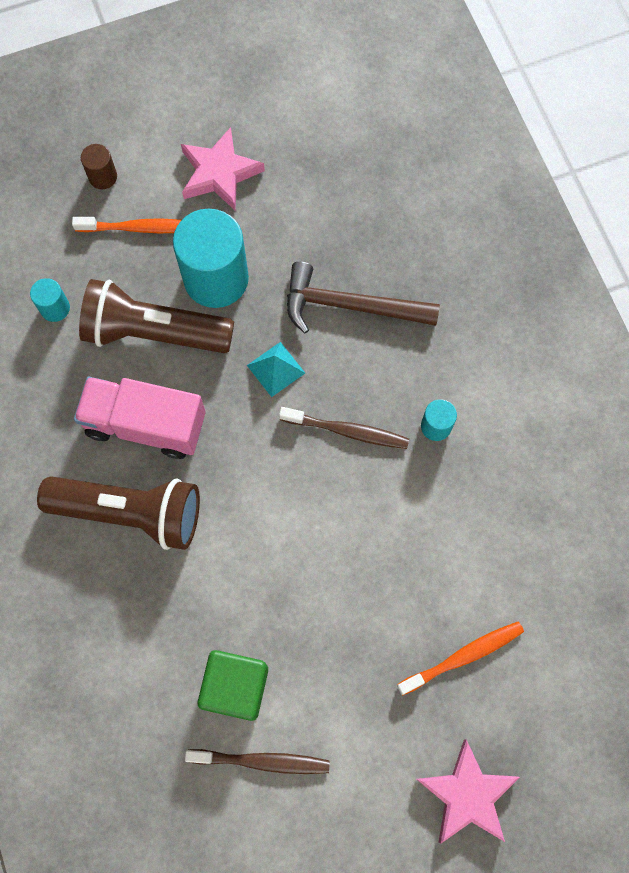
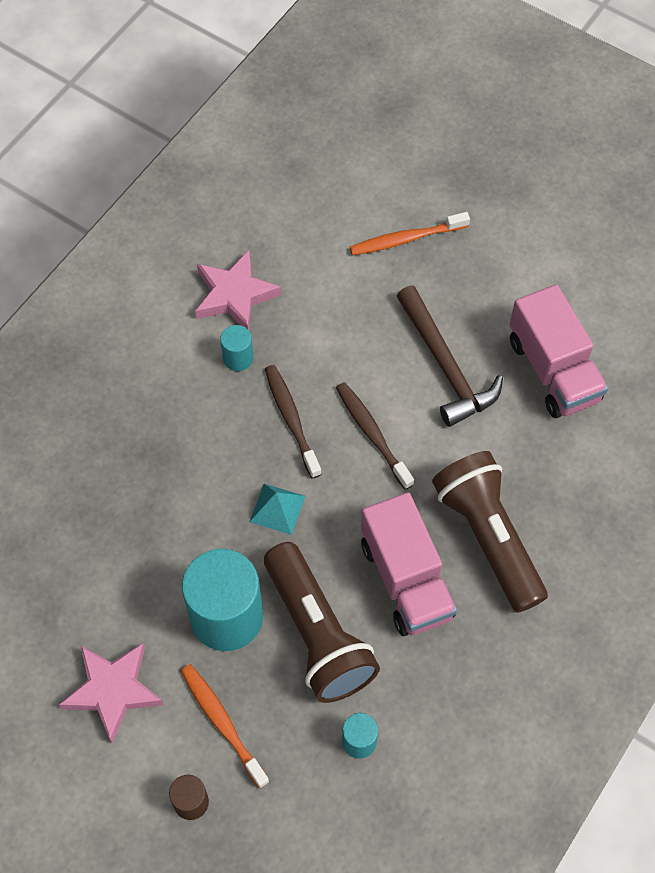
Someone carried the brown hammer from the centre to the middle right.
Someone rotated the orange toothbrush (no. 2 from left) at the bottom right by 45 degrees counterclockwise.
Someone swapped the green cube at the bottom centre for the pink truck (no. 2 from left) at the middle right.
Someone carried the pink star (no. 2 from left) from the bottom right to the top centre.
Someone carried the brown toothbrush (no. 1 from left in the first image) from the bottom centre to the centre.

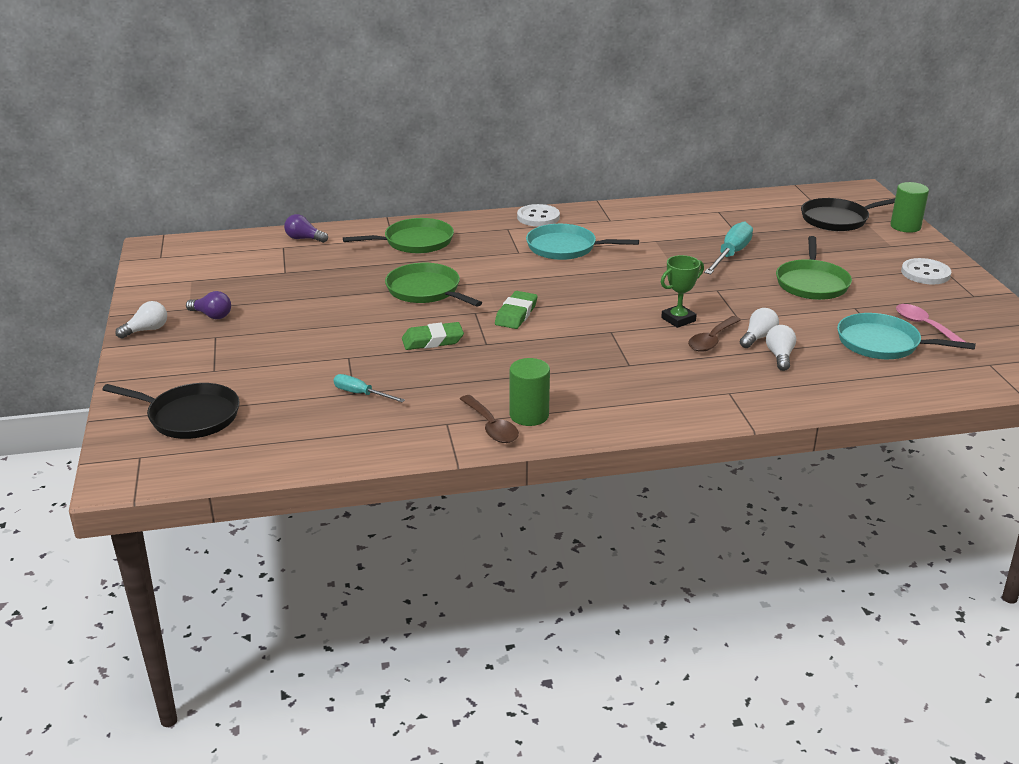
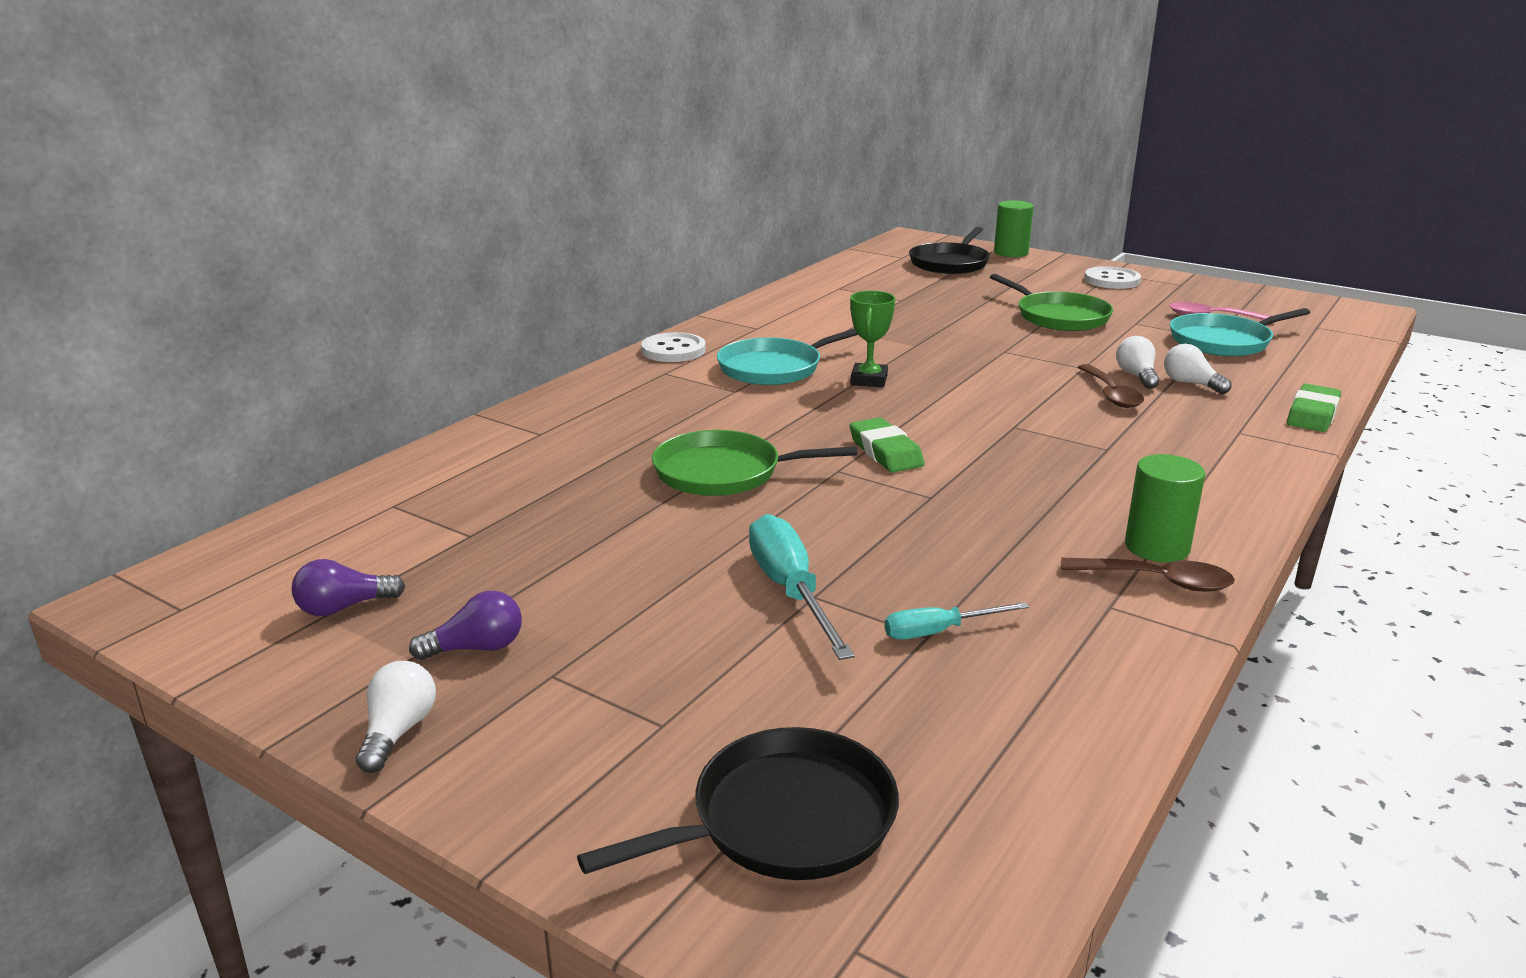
Someone carried the purple light bulb (no. 2 from left in the first image) from the top left to the middle left.
Someone took away the green pan (no. 1 from left) at the top centre.
Someone carried the turquoise screwdriver (no. 2 from left in the first image) from the top right to the centre.
Someone carried the green trophy from the middle right to the centre.
Someone carried the green eraser (no. 1 from left in the first image) from the centre to the middle right.

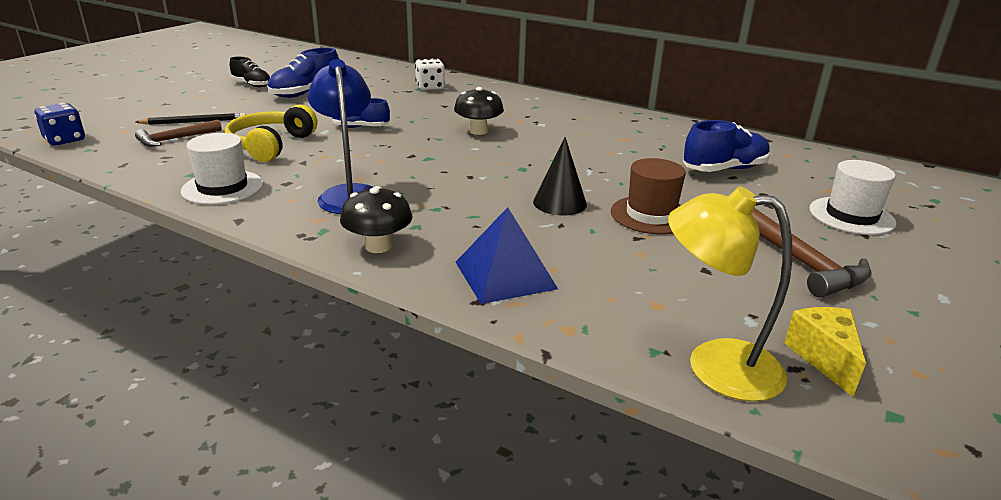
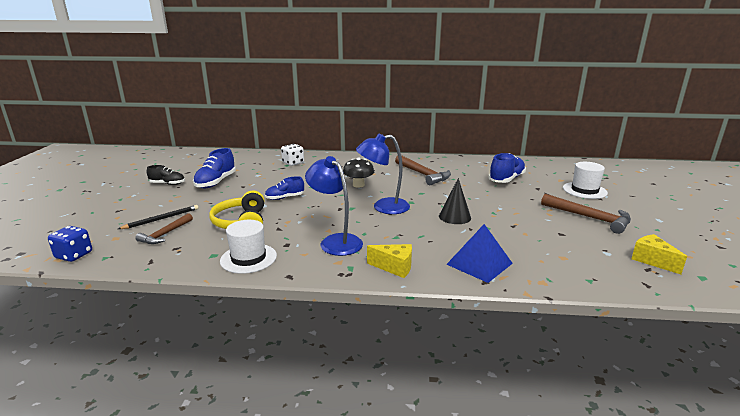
Someone took away the brown hat at the centre.
Someone swapped the black mushroom (no. 1 from left) at the centre for the yellow cheese (no. 1 from left) at the centre.
Someone took away the yellow lamp at the middle right.
Someone put down the blue lamp (no. 2 from left) at the centre.
Someone put down the brown hammer (no. 2 from left) at the centre.

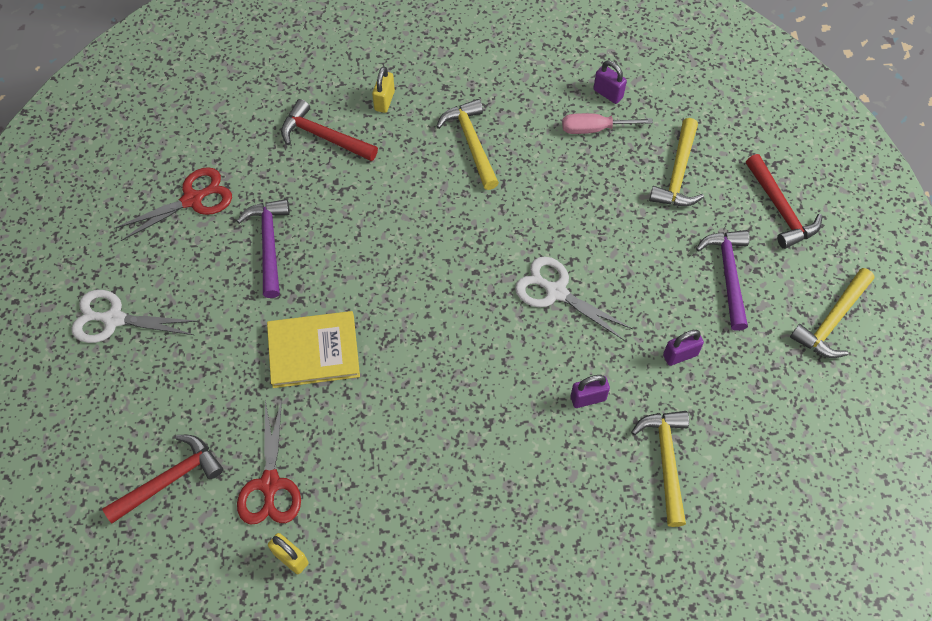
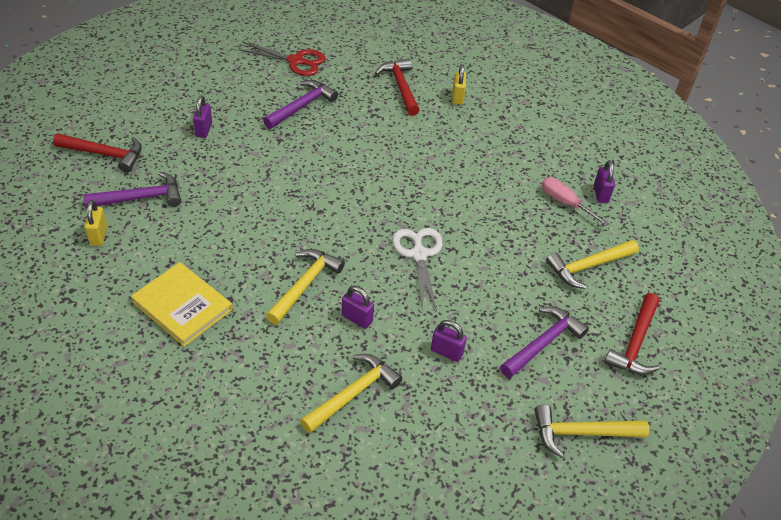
Someone rotated the yellow padlock (no. 2 from left) at the top centre by 60 degrees counterclockwise.
Someone carried the yellow hammer (no. 1 from left) from the top centre to the centre.
Someone took away the white scissors (no. 1 from left) at the middle left.
Someone carried the yellow book from the centre to the middle left.
Someone swapped the red scissors (no. 2 from left) at the bottom left for the purple hammer (no. 1 from left) at the middle left.
Someone put down the purple padlock (no. 1 from left) at the top left.

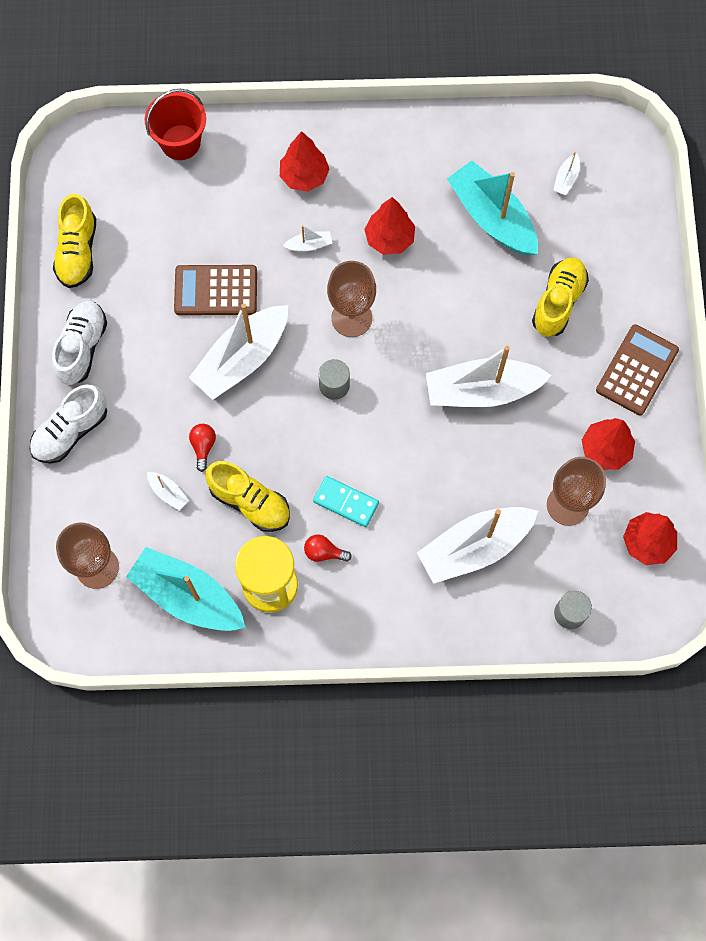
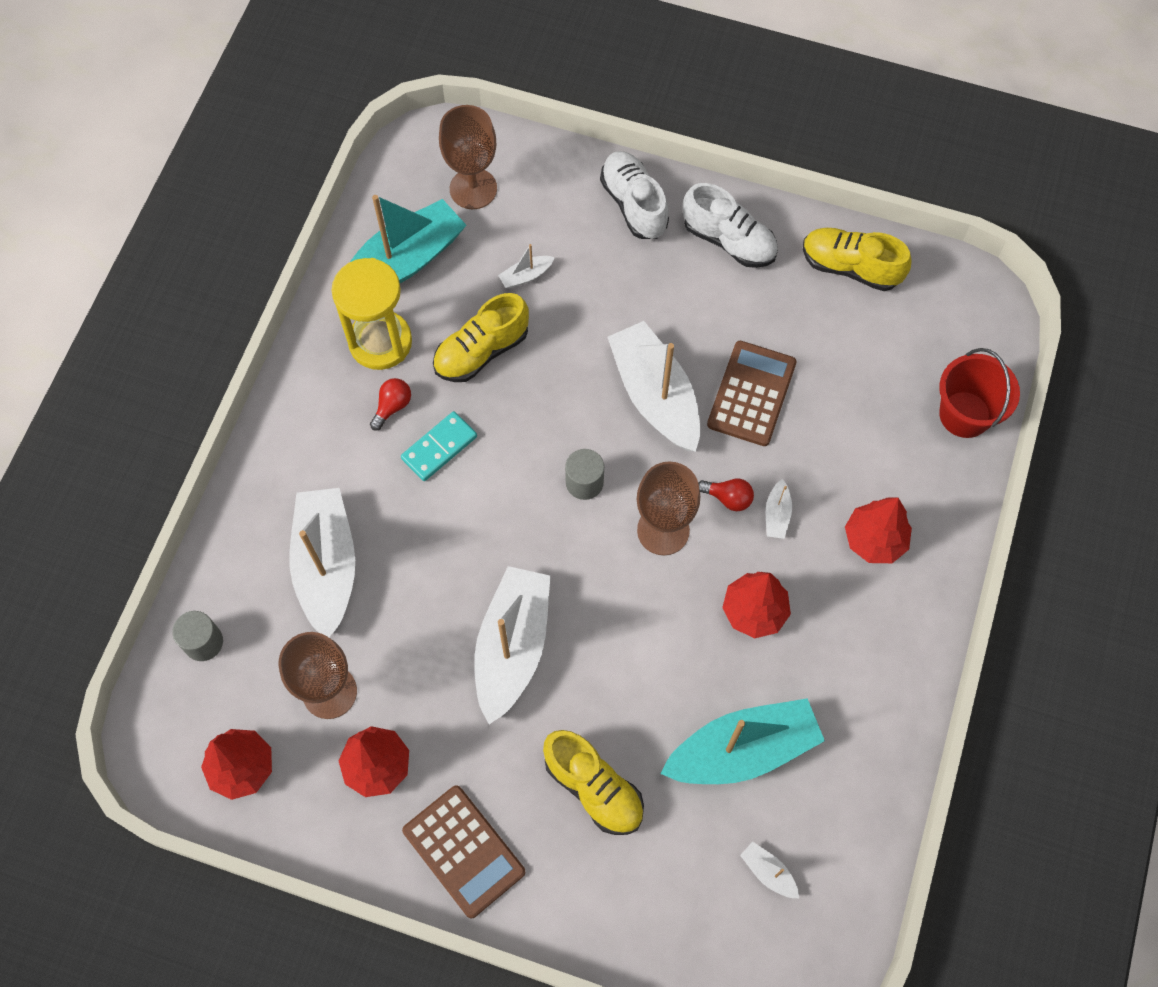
Someone carried the red light bulb (no. 1 from left in the first image) from the middle left to the centre.

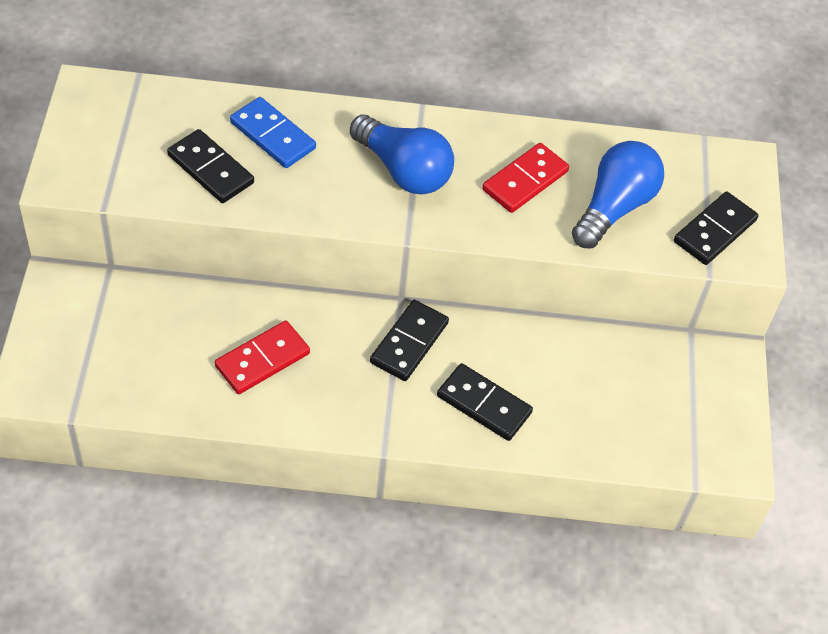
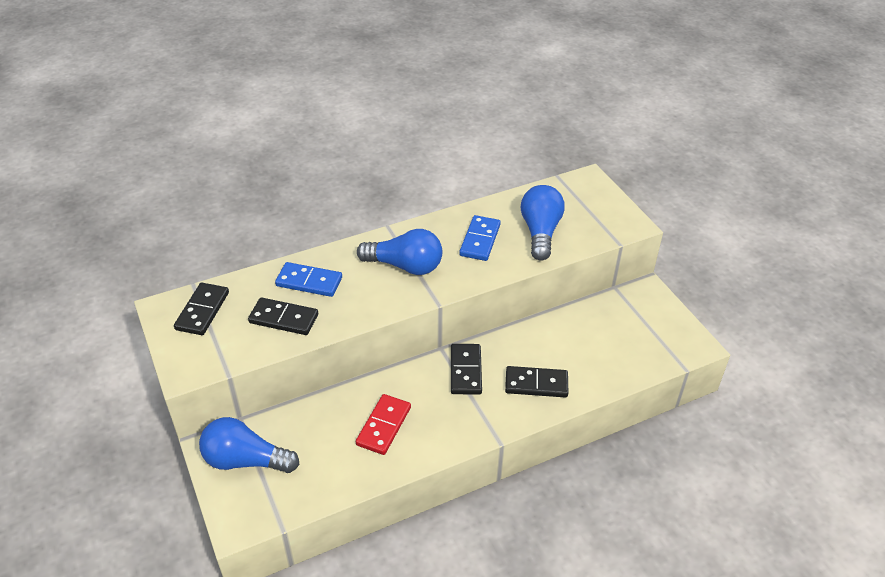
Someone repainted the red domino (no. 2 from left) at the top centre, which became the blue domino (no. 2 from left) at the centre.
Someone carried the black domino (no. 4 from left in the first image) from the middle right to the middle left.
Someone put down the blue light bulb (no. 1 from left) at the bottom left.

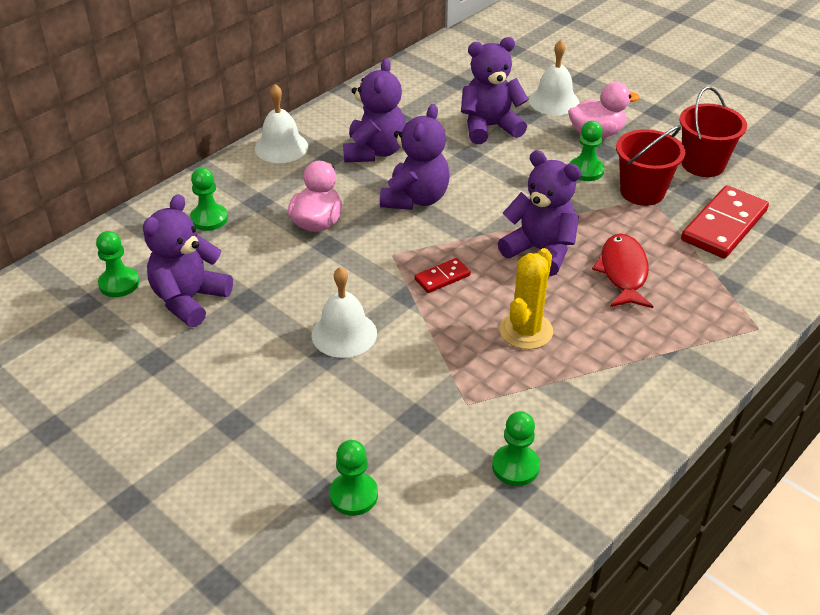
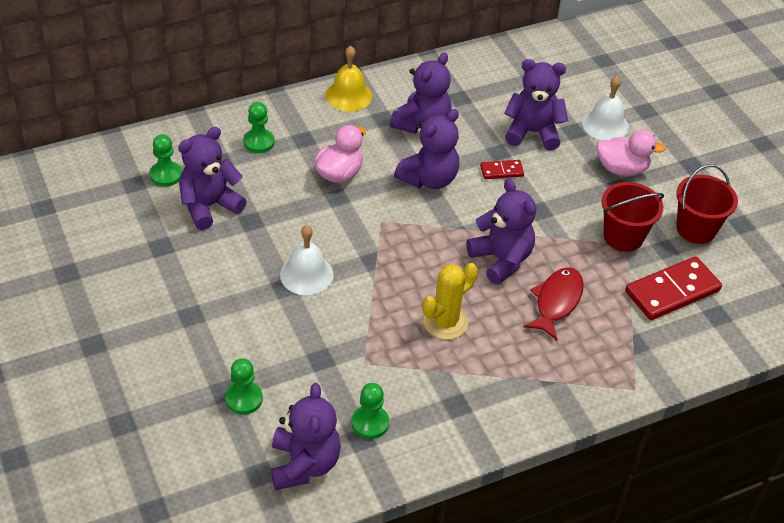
Someone repainted the white bell (no. 1 from left) at the top centre, which became the yellow bell at the top centre.
Someone took away the green pawn (no. 5 from left) at the top right.
Someone carried the red domino (no. 1 from left) from the centre to the top centre.
Someone put down the purple teddy bear (no. 2 from left) at the bottom centre.

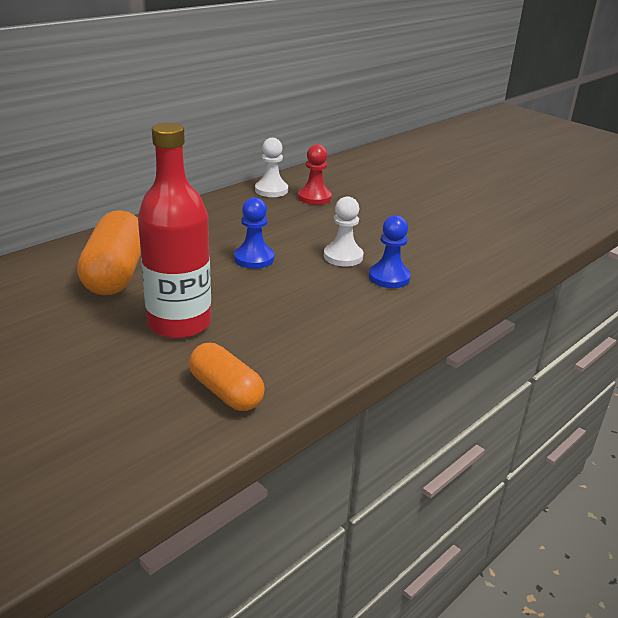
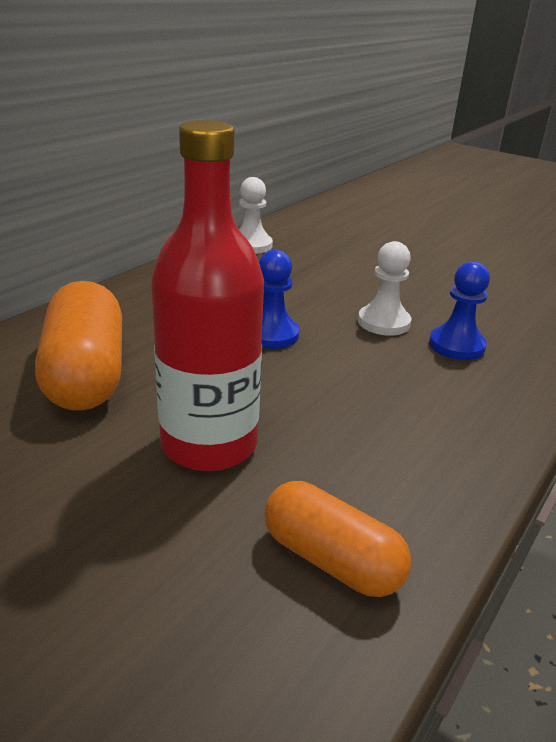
Someone took away the red pawn at the top centre.

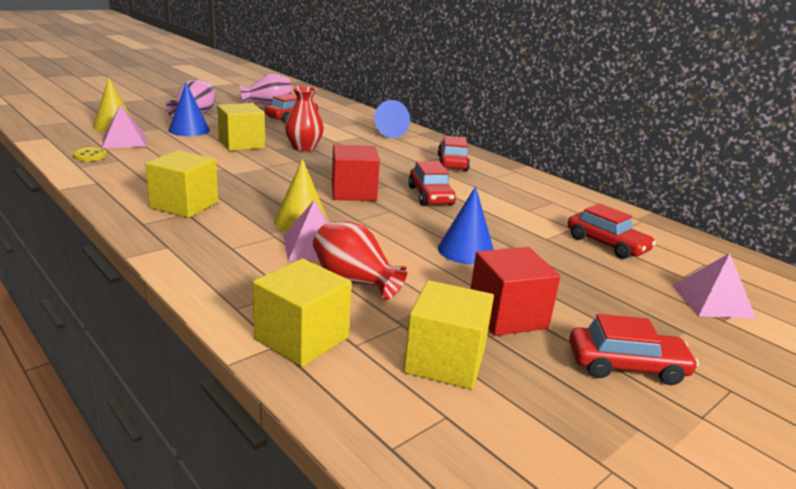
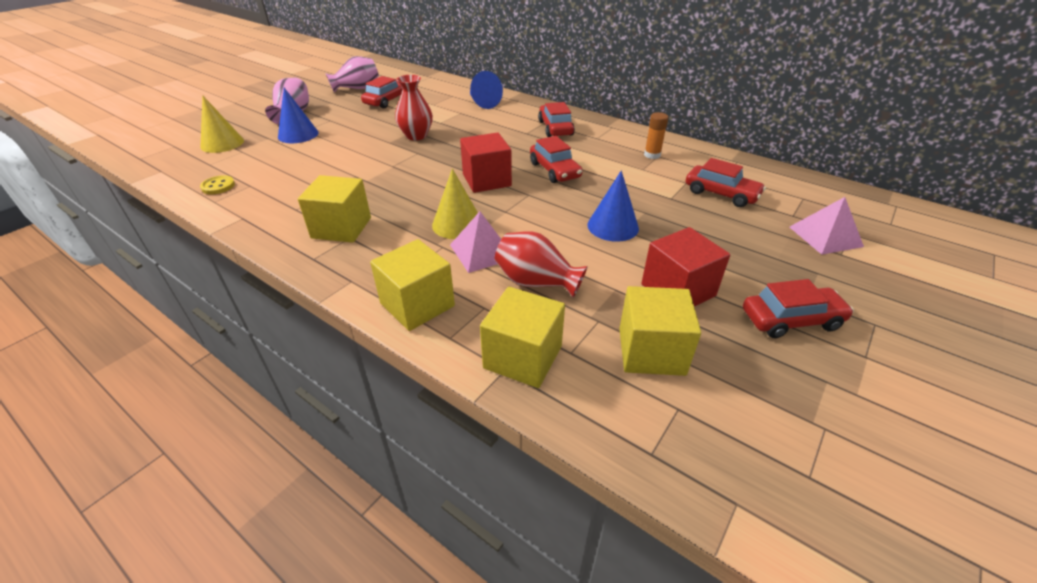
Someone carried the yellow cube (no. 2 from left) from the top left to the centre.
Someone took away the pink pyramid (no. 1 from left) at the top left.
Someone put down the orange glue stick at the top centre.

